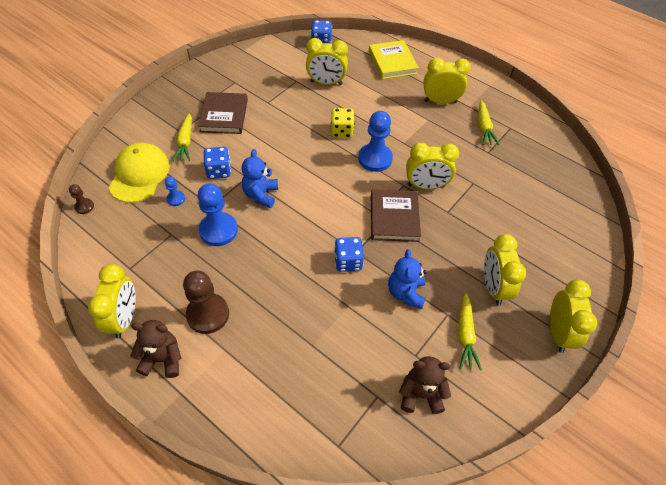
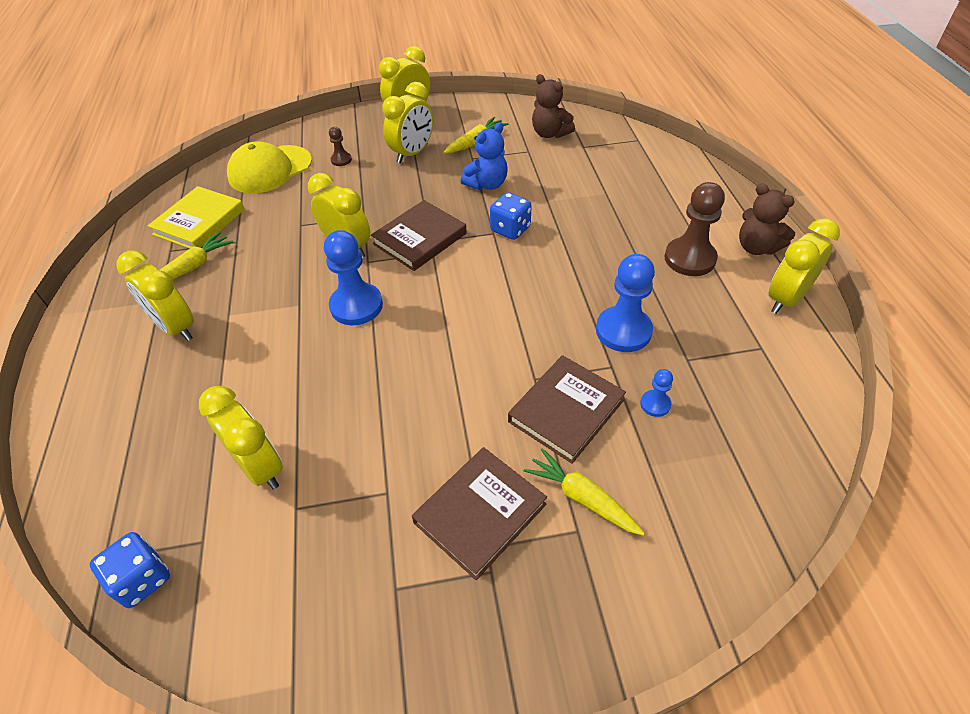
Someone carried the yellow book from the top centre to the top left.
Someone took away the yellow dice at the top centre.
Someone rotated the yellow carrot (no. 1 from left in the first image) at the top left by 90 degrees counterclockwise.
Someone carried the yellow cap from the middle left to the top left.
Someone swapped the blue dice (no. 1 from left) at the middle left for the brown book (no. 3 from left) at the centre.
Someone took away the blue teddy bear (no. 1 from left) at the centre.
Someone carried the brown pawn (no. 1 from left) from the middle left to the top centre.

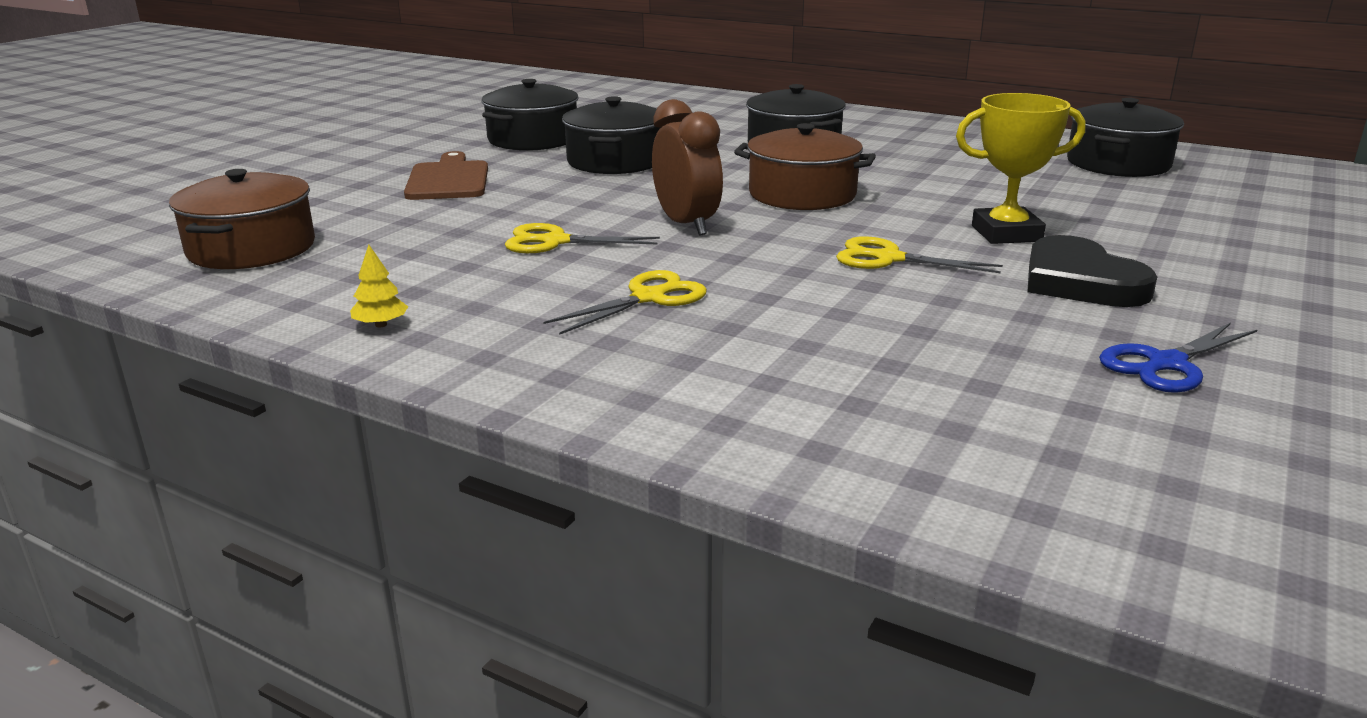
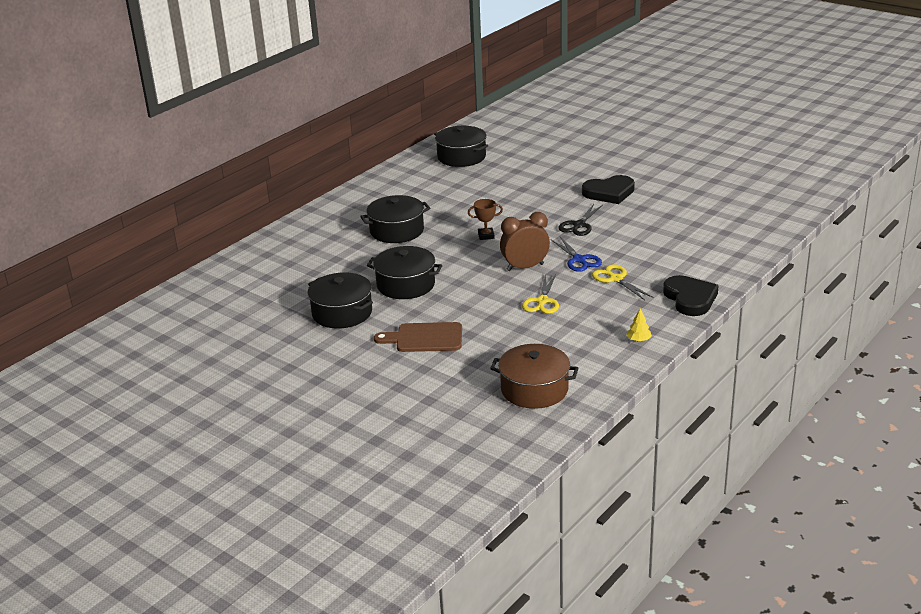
Someone took away the yellow trophy at the top right.
Someone swapped the brown pot (no. 2 from left) at the top centre for the brown trophy at the centre.
Someone repainted the yellow scissors (no. 3 from left) at the middle right, which became the black scissors at the centre.
Someone carried the blue scissors from the middle right to the centre.
Someone put down the black heart (no. 2 from left) at the middle right.

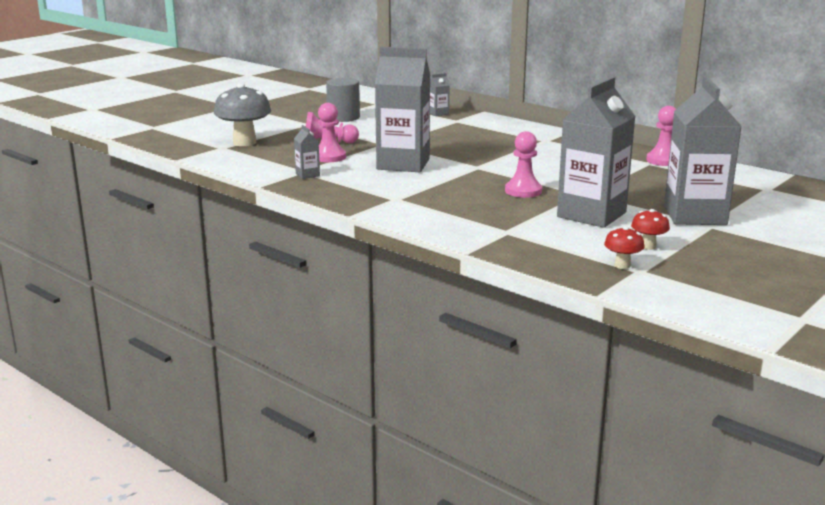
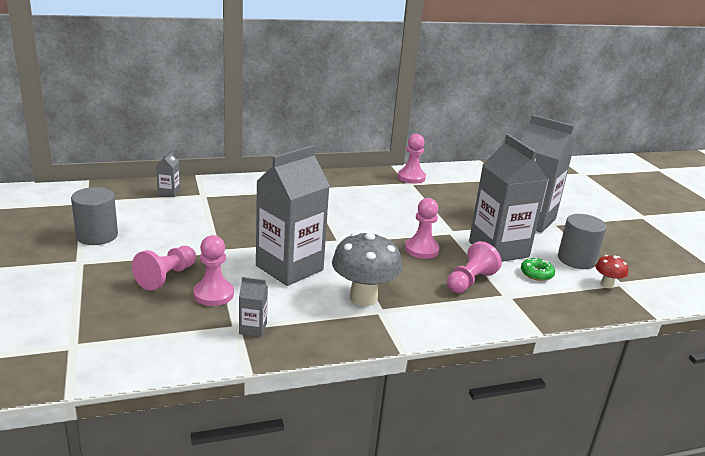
Someone carried the grey mushroom from the top left to the centre.
Someone swapped the red mushroom (no. 2 from left) at the middle right for the grey cylinder (no. 2 from left) at the middle right.
Someone put down the pink pawn (no. 5 from left) at the middle right.
Someone put down the green donut at the middle right.

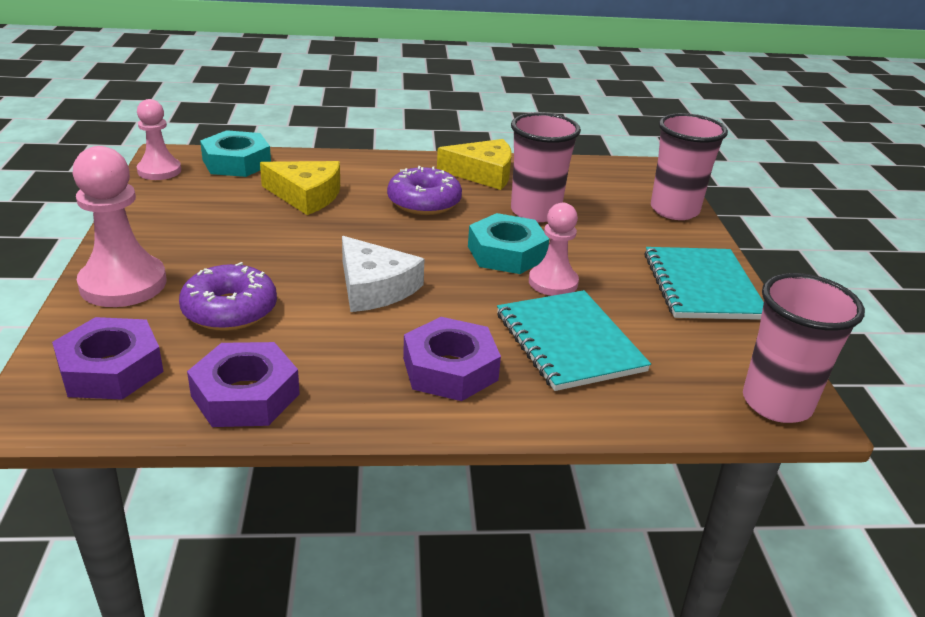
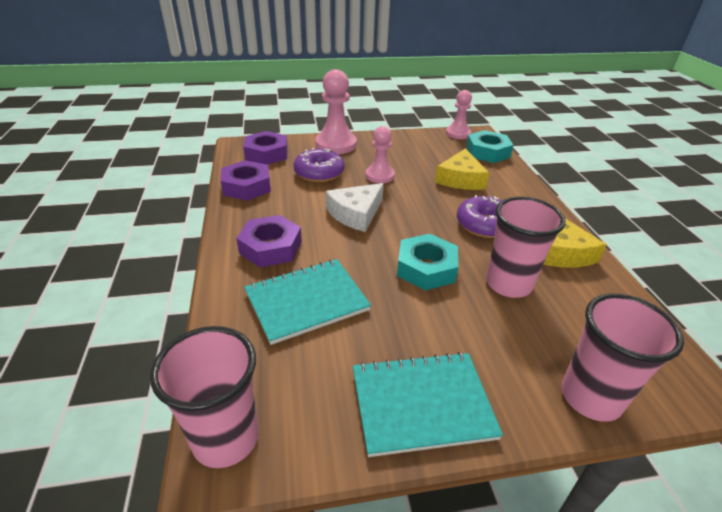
Someone carried the pink pawn (no. 3 from left in the first image) from the centre to the top centre.

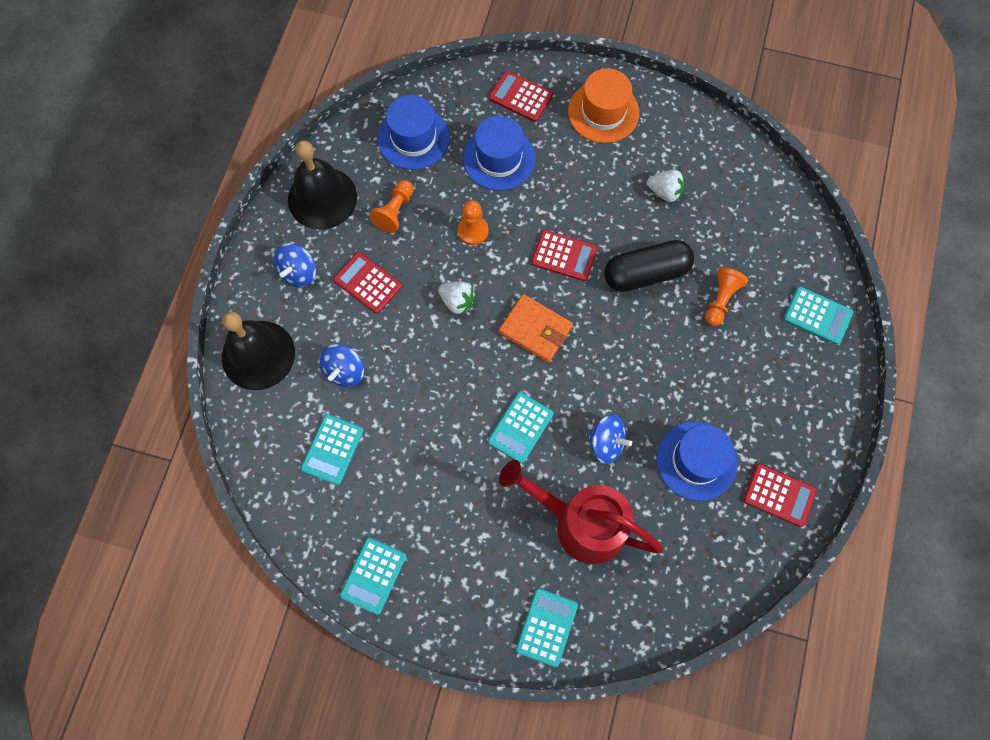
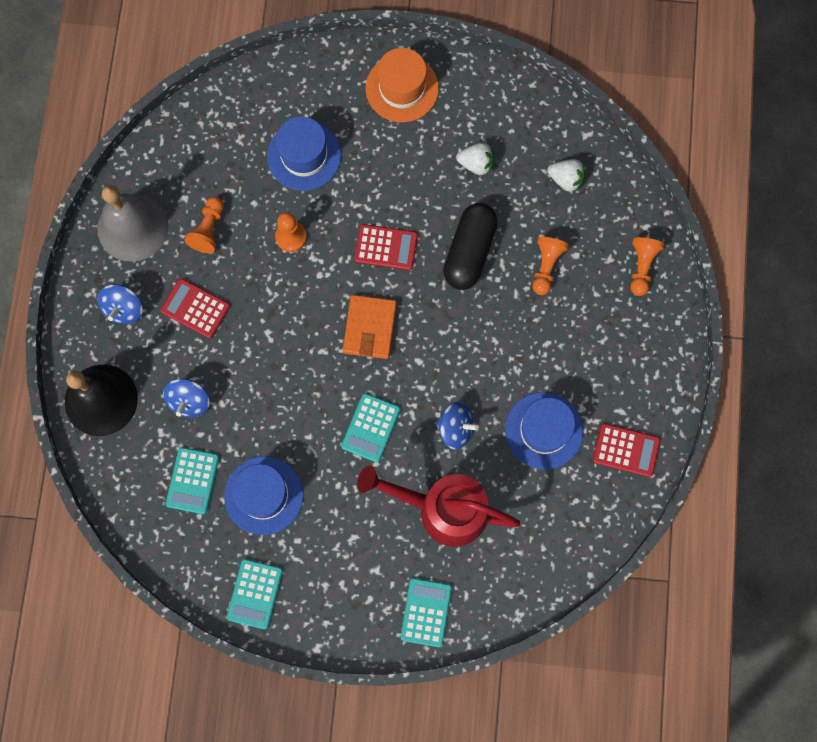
Someone took away the red calculator (no. 2 from left) at the top centre.
Someone carried the blue hat (no. 1 from left) from the top centre to the bottom left.
Someone repainted the black bell (no. 2 from left) at the top left, which became the grey bell at the top left.
Someone rotated the black capsule at the centre by 45 degrees counterclockwise.
Someone carried the white strawberry (no. 1 from left in the first image) from the centre to the top right.
Someone swapped the turquoise calculator (no. 5 from left) at the middle right for the orange pawn (no. 4 from left) at the middle right.
Someone rotated the orange wallet at the centre by 75 degrees clockwise.

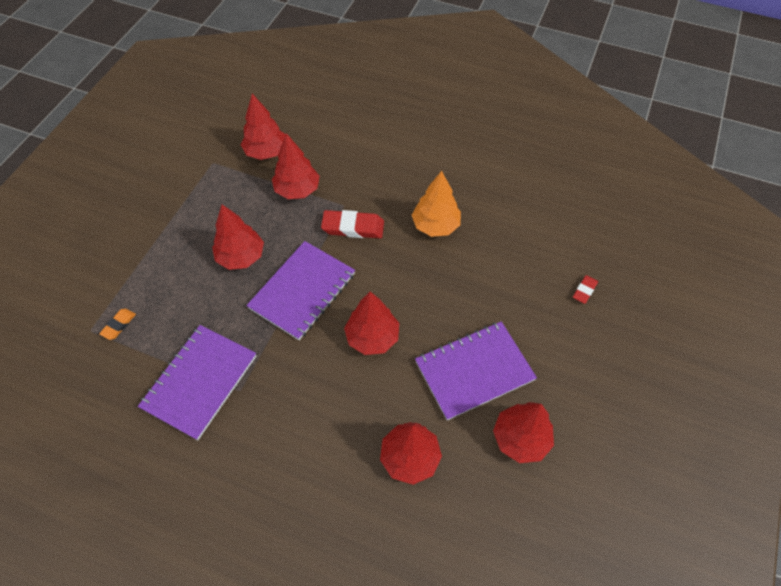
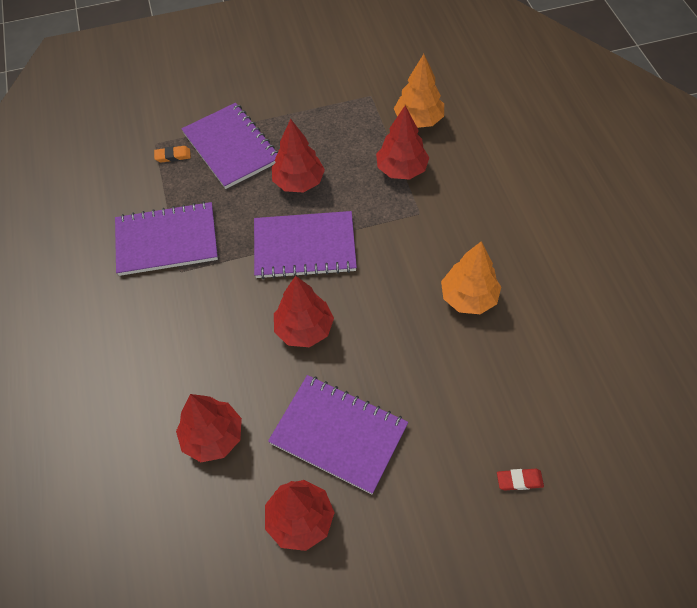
Someone repainted the red tree (no. 2 from left) at the top centre, which became the orange tree (no. 1 from left) at the top centre.
Someone took away the red eraser (no. 1 from left) at the centre.
Someone put down the purple notebook (no. 2 from left) at the top left.

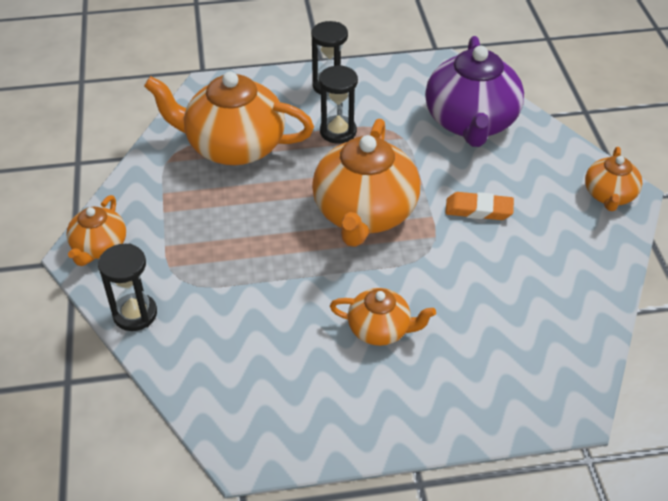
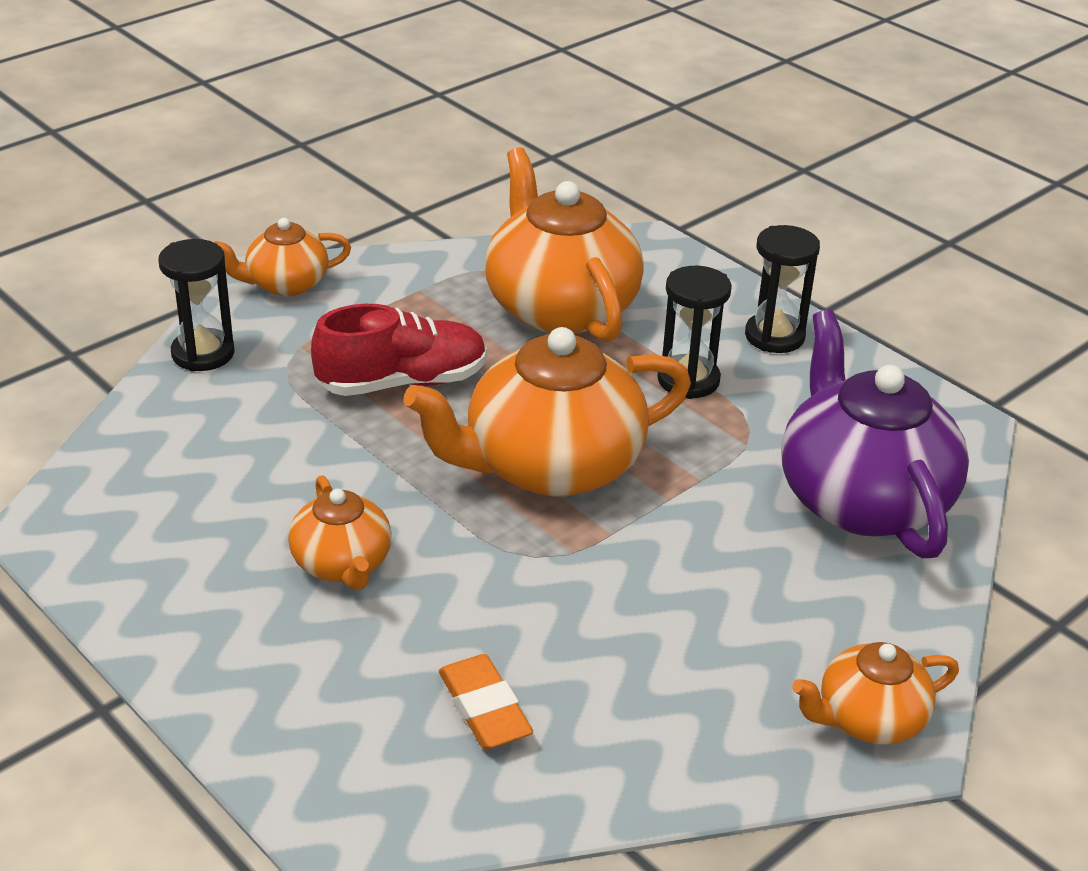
Someone rotated the purple teapot at the top right by 105 degrees clockwise.
Someone carried the orange eraser from the middle right to the bottom centre.
Someone put down the red shoe at the centre.

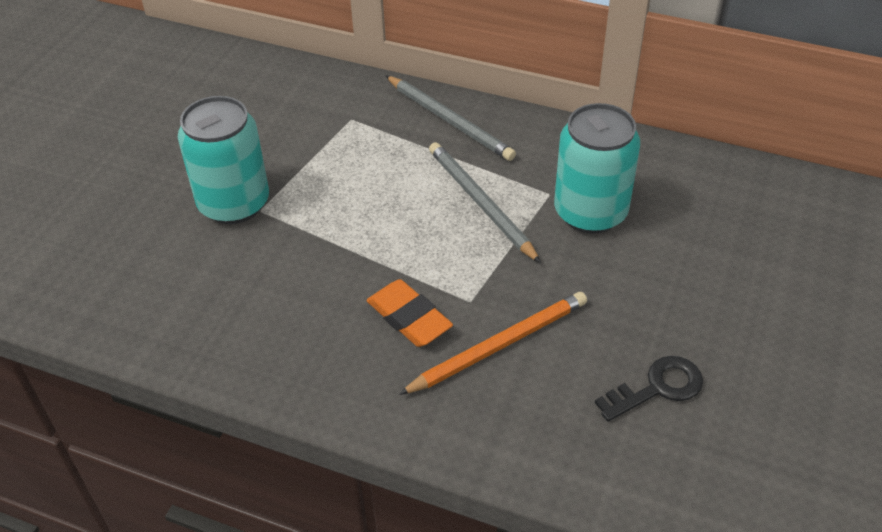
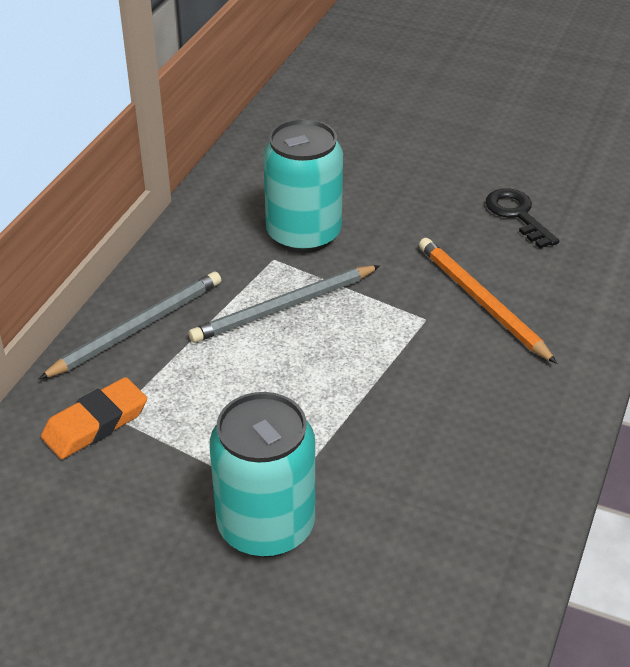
Someone carried the orange eraser from the centre to the middle left.

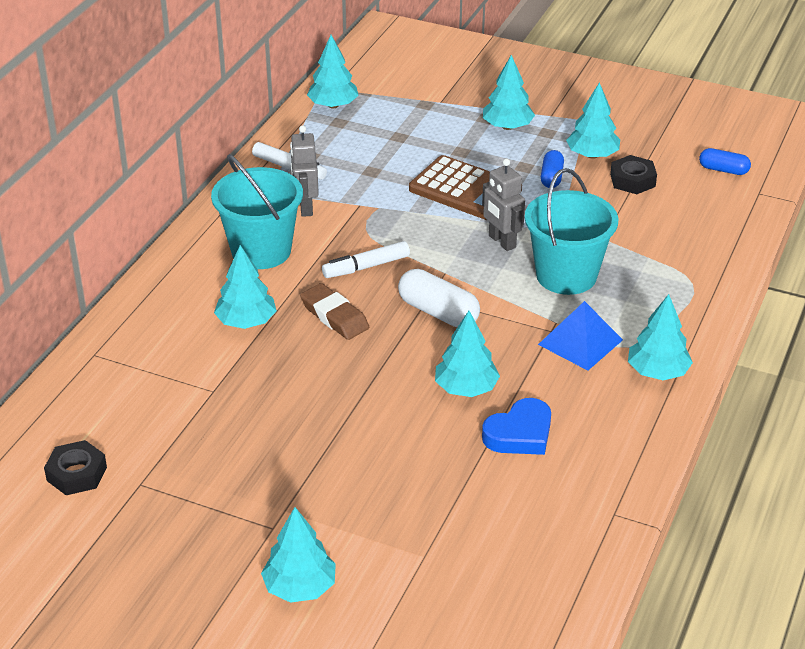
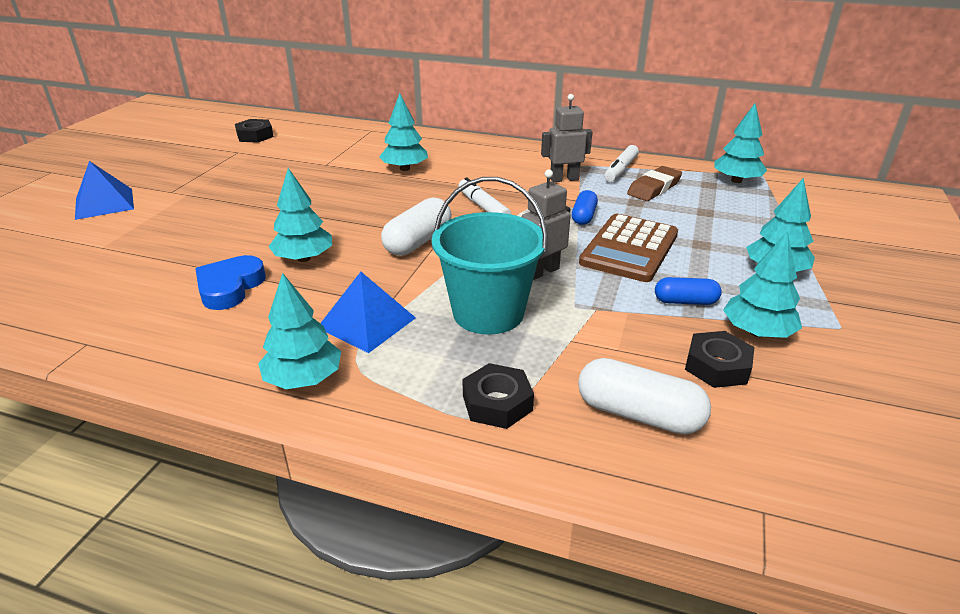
Someone carried the blue capsule (no. 2 from left in the first image) from the top right to the centre.
Someone took away the turquoise bucket (no. 1 from left) at the top left.
Someone carried the brown eraser from the centre to the top right.
Someone rotated the blue heart at the centre by 60 degrees clockwise.
Someone swapped the turquoise tree (no. 2 from left) at the bottom centre for the blue pyramid (no. 1 from left) at the top left.
Someone put down the white capsule (no. 2 from left) at the middle right.
Someone put down the black nut (no. 2 from left) at the centre.

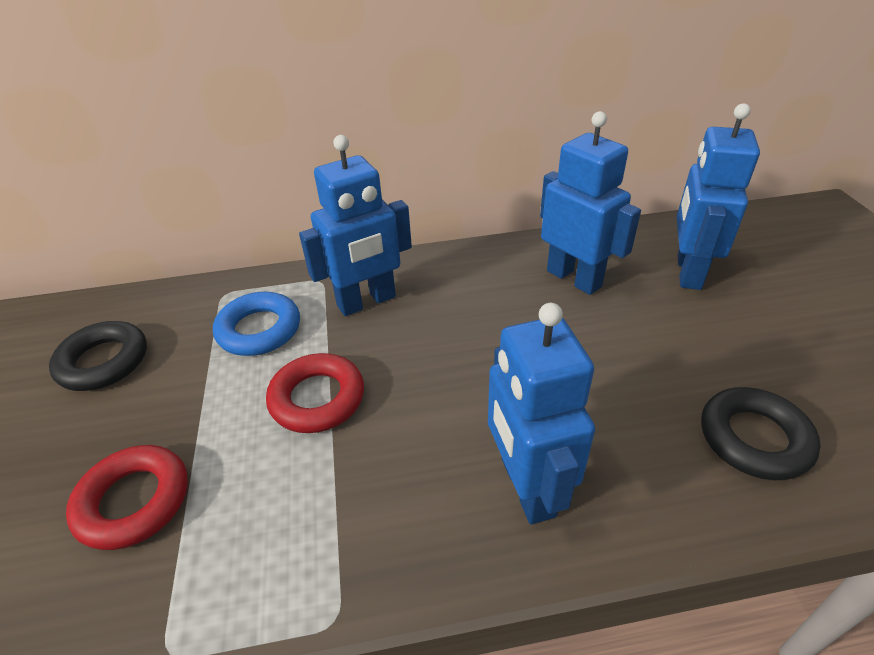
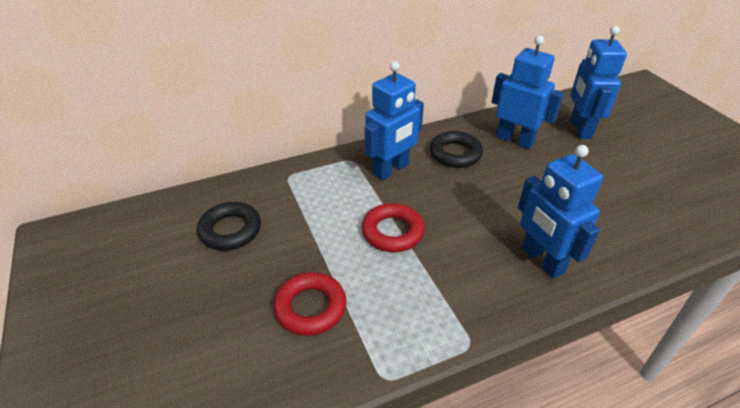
Someone took away the blue ring at the middle left.
Someone carried the black ring (no. 2 from left) from the middle right to the centre.

